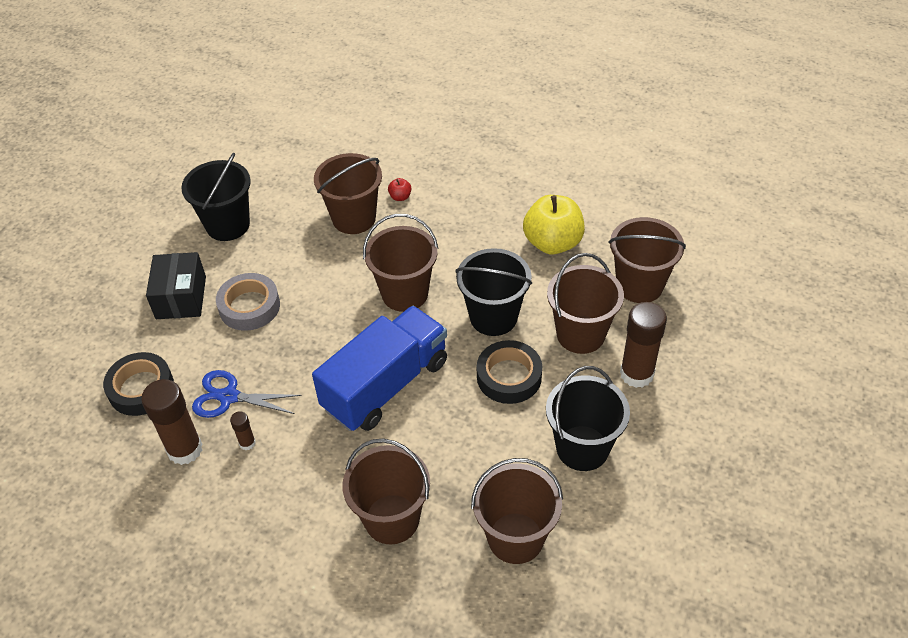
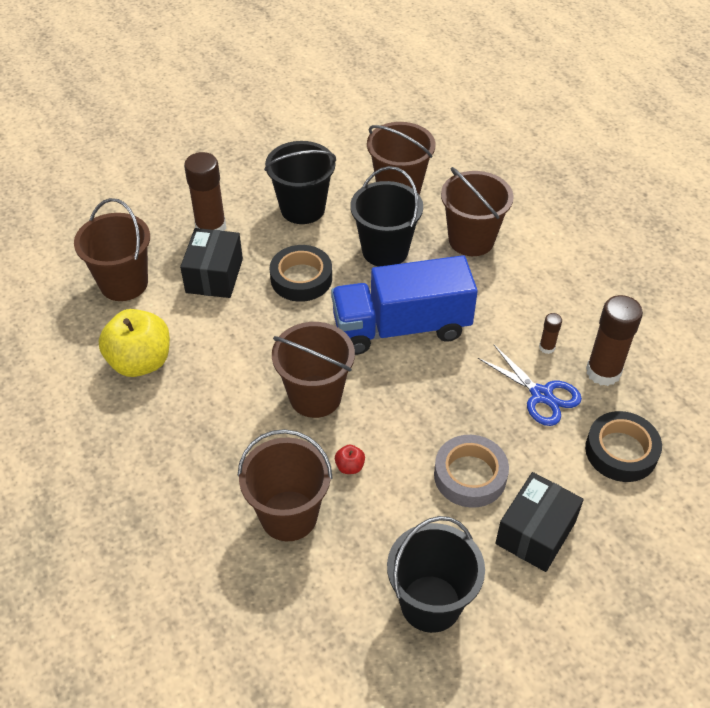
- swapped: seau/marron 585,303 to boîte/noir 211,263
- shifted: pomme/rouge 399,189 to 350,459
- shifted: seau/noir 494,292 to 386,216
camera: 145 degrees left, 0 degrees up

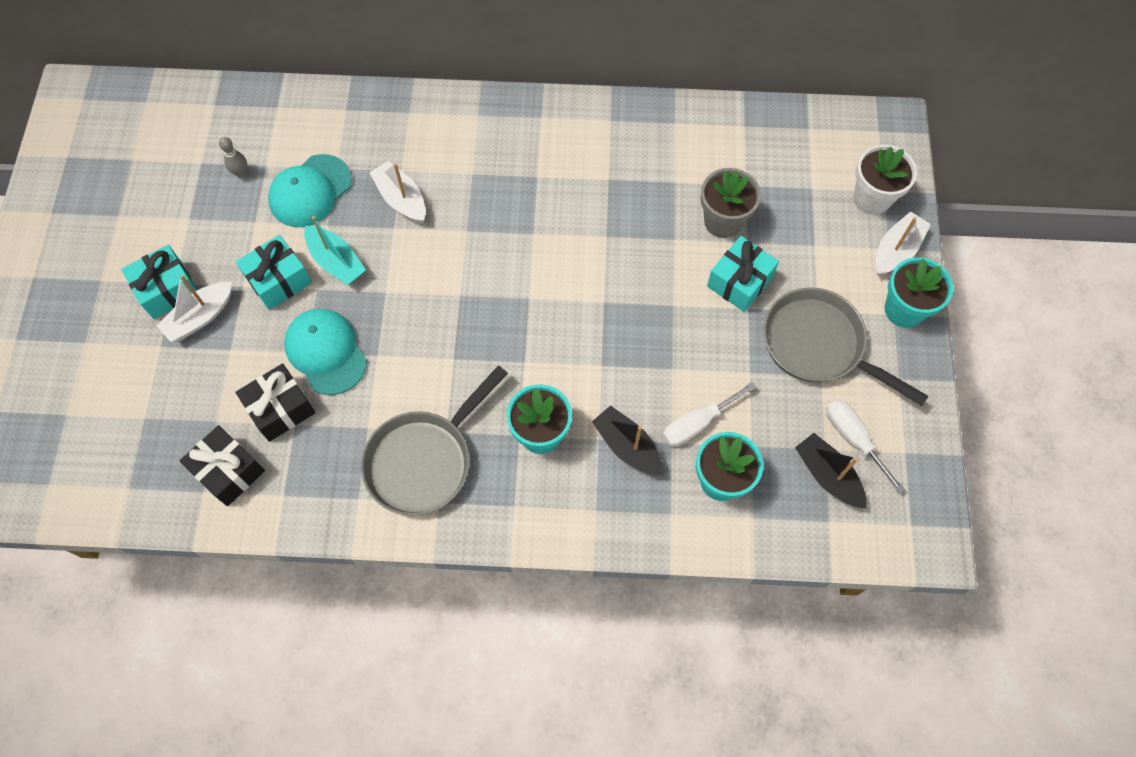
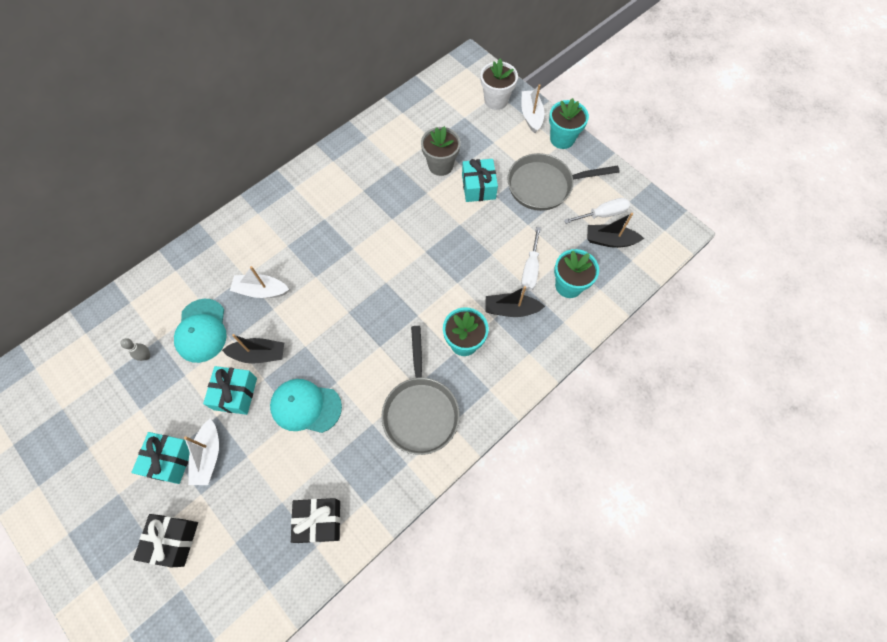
- shifted: cadeau/noir 275,402 to 165,541
- repainted: bateau/turquoise 335,250 to bateau/noir 253,349
- rotated: tournevis/blanc 865,446 = 597,211 150 degrees clockwise
camera: 45 degrees left, 0 degrees up

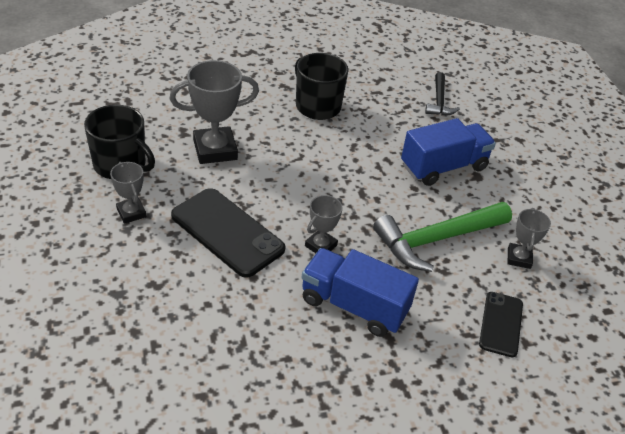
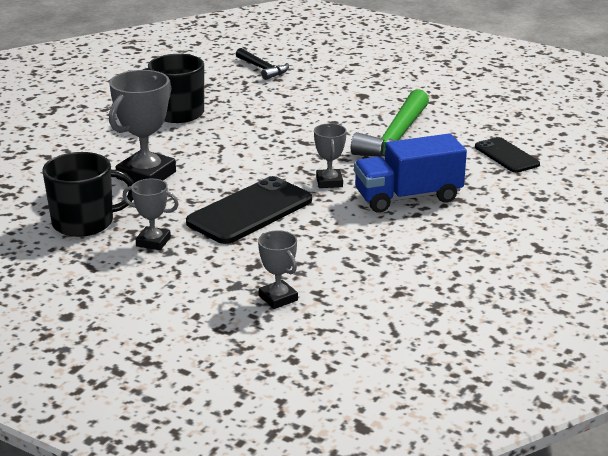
- rotated: téléphone/noir 228,233 = 249,210 45 degrees counterclockwise
- shifted: trophée/gris 529,238 to 278,269
- gone: camion/bleu 448,152
camera: 40 degrees left, 15 degrees down

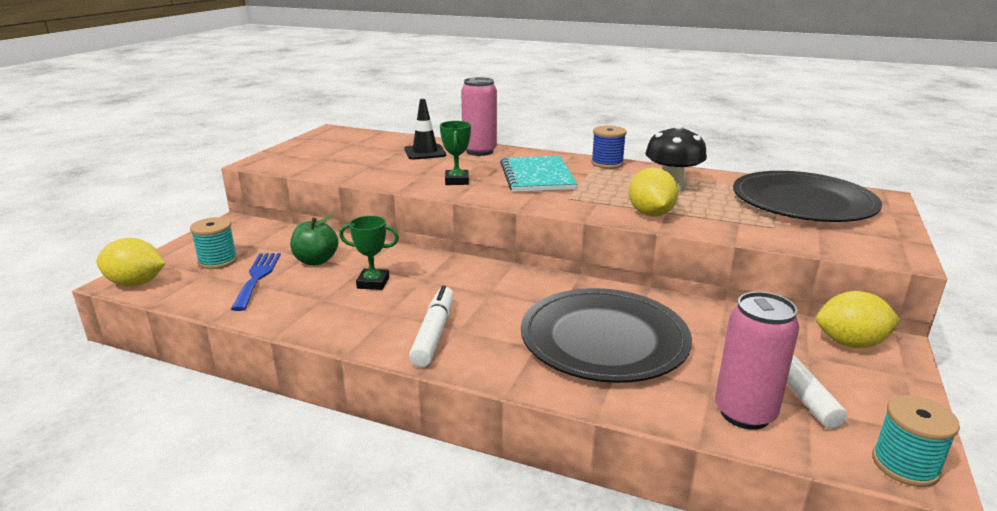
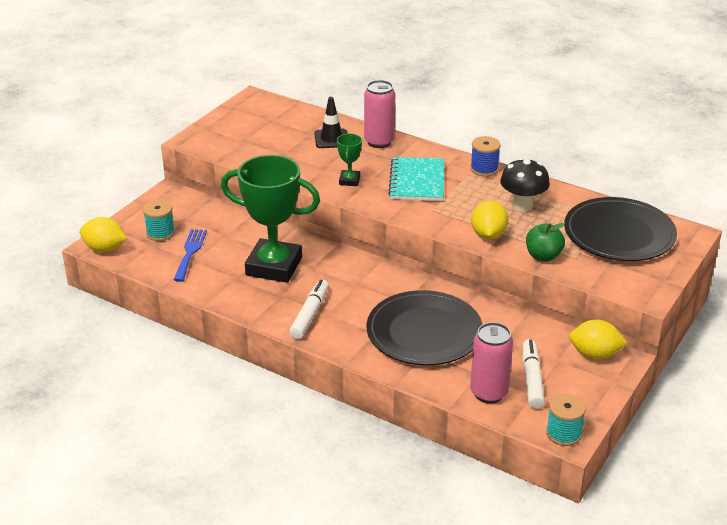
- scaled: trophée/vert 369,253 = 270,219 x2.28
- shifted: pomme/vert 314,240 to 545,242
camera: 10 degrees right, 10 degrees up

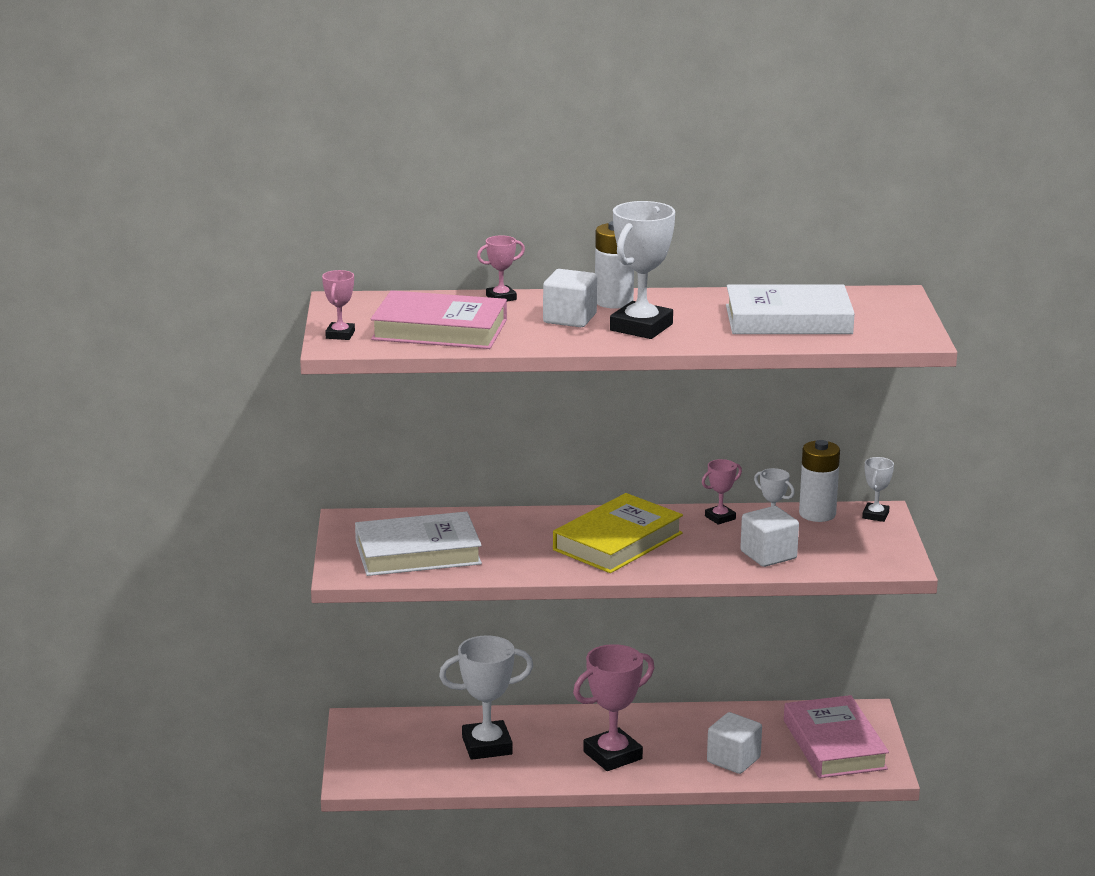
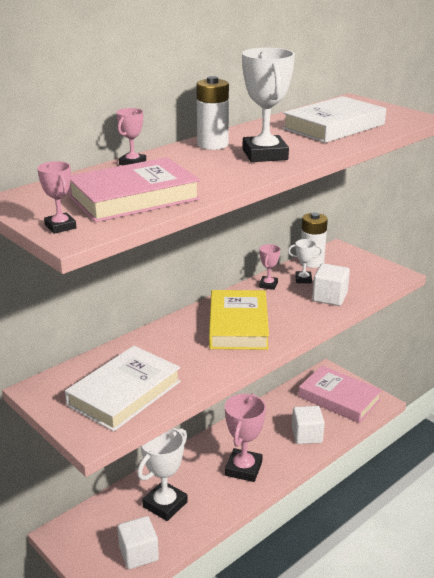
- shifted: cube/blanc 570,298 to 138,542
- gone: trophée/blanc 878,489
camera: 40 degrees left, 5 degrees up

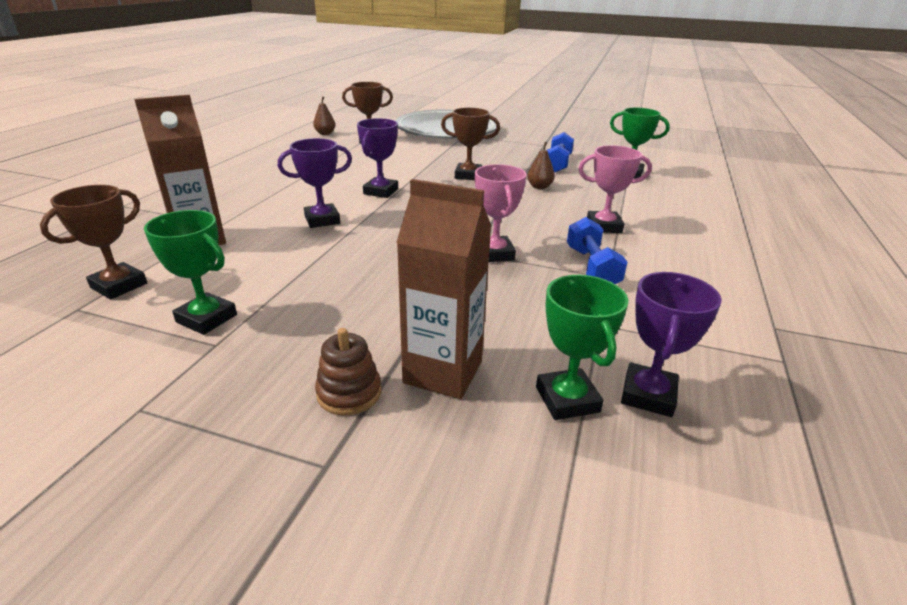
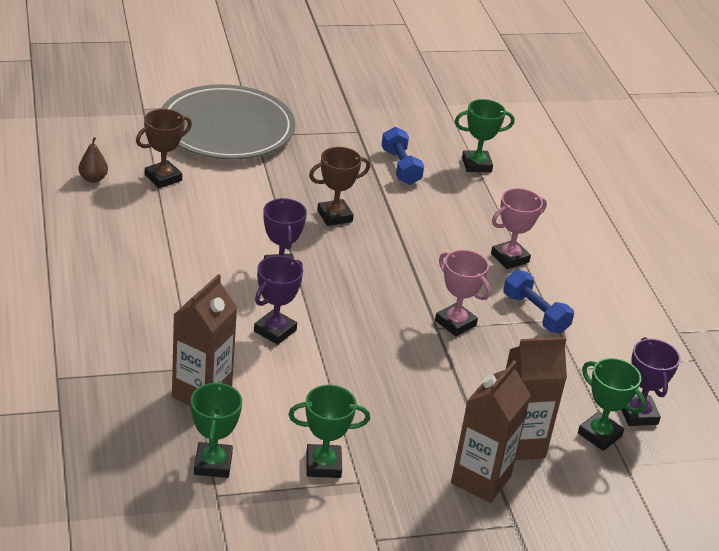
- repainted: trophée/marron 93,242 to trophée/vert 216,429
- swapped: jouet à empiler/marron 348,371 to brique de lait/marron 491,431
- gone: poire/marron 541,165
camera: 35 degrees left, 5 degrees up

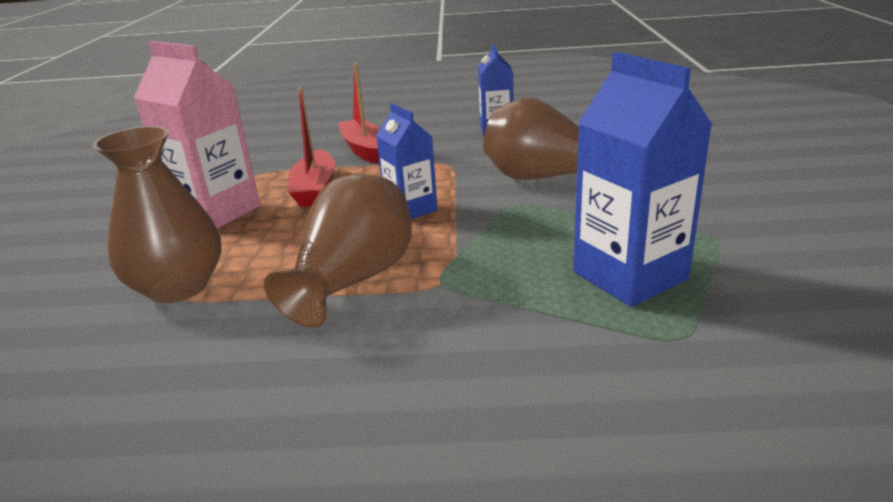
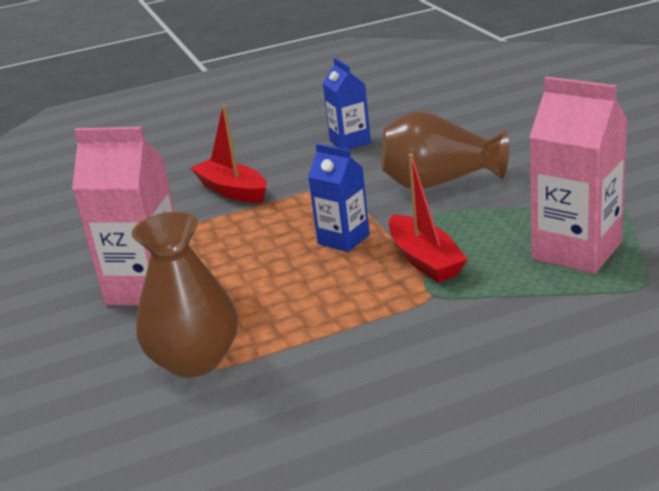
- shifted: bateau/rouge 311,147 to 428,218
- repainted: brique de lait/bleu 643,179 to brique de lait/rose 579,175
- gone: vase/marron 338,251
camera: 20 degrees left, 0 degrees up

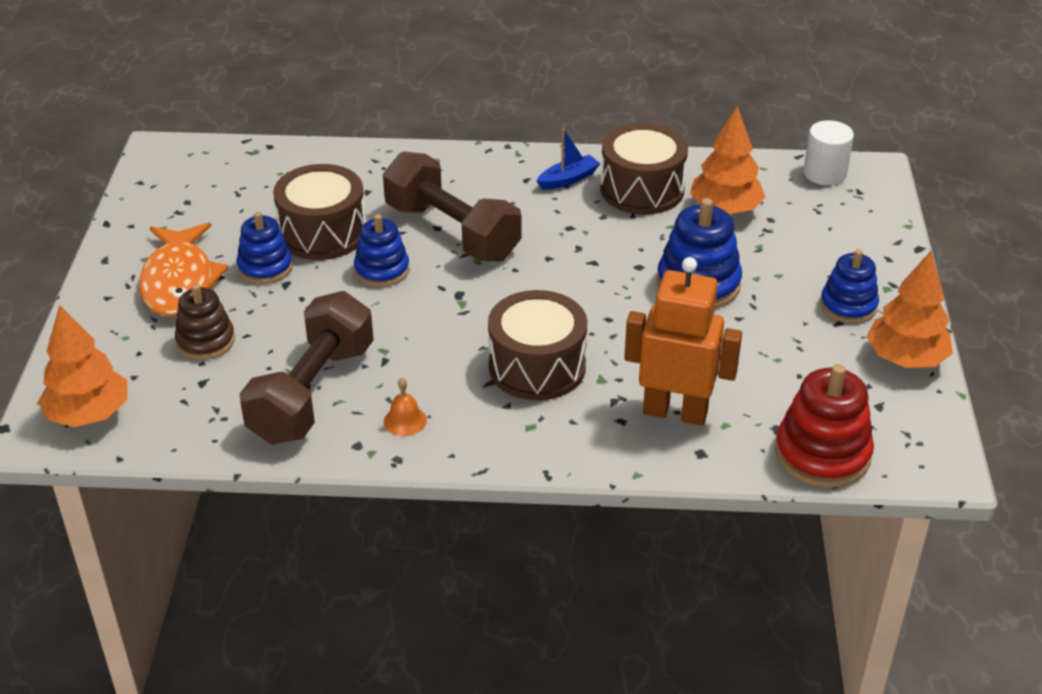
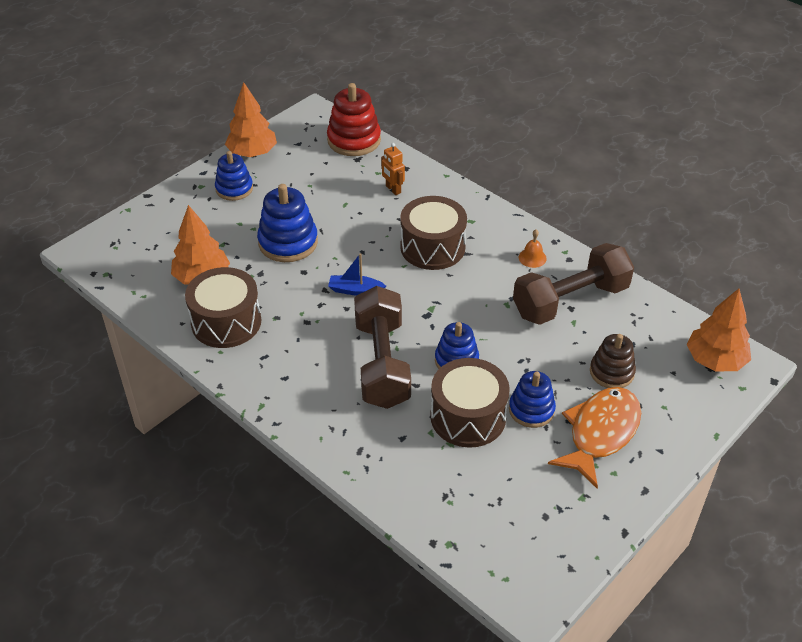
- shifted: bateau/bleu 568,159 to 357,274
- scaled: robot/orange 683,341 = 393,169 x0.48
- gone: cylindre/blanc 828,152
camera: 140 degrees left, 5 degrees up

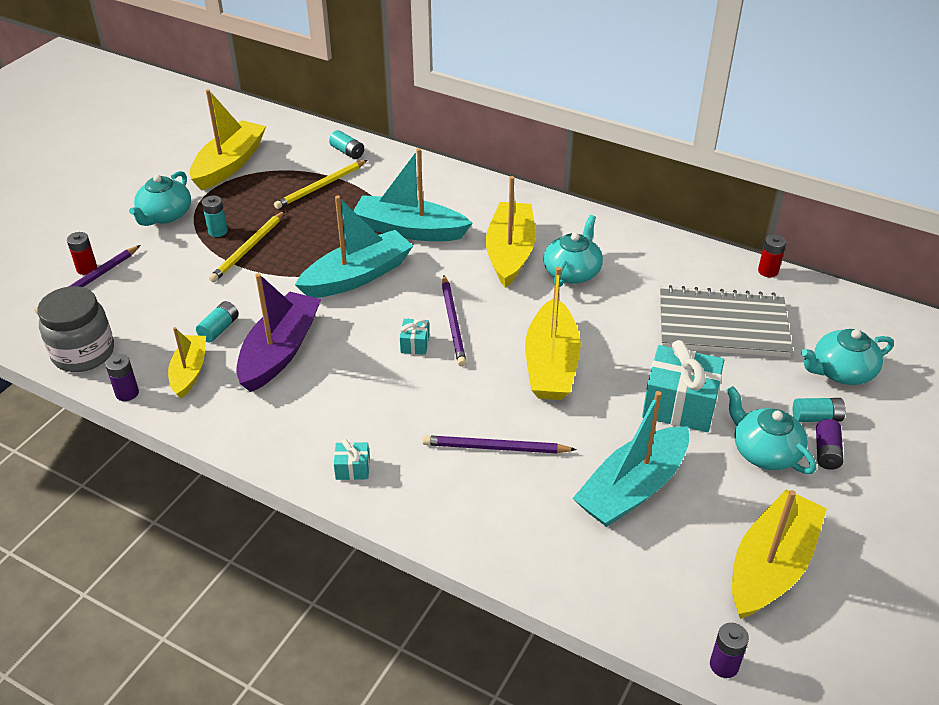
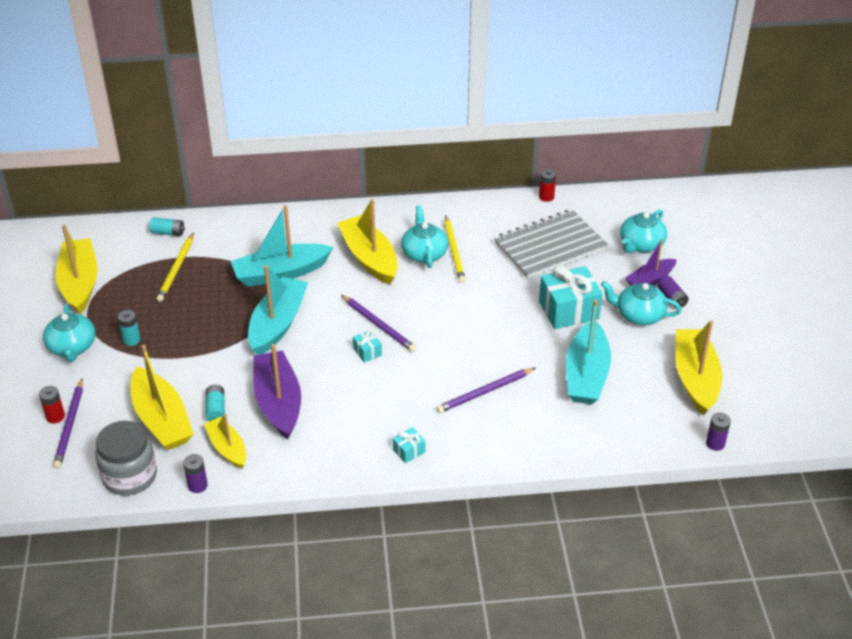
- shifted: bateau/jaune 553,333 to 162,397
- shifted: crayon/jaune 247,246 to 455,249
- swapped: pile/turquoise 819,410 to bateau/violet 651,262
camera: 35 degrees left, 0 degrees up

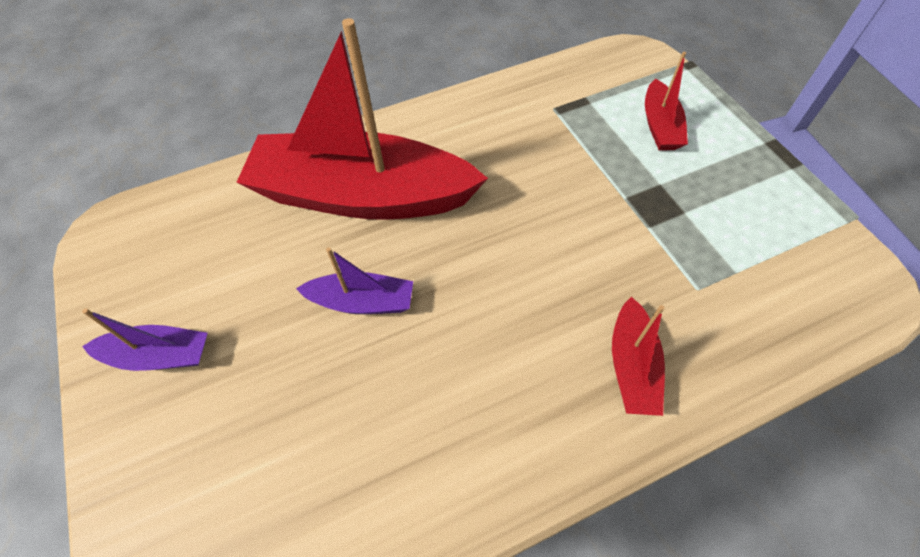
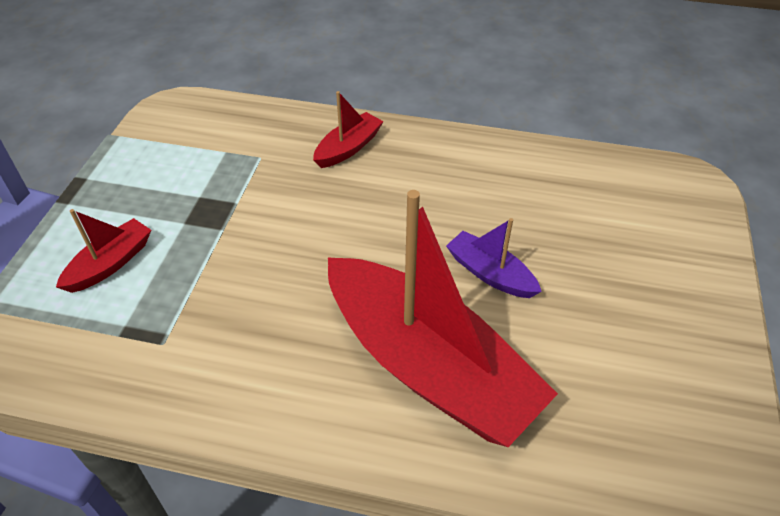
- gone: bateau/violet 145,340
camera: 145 degrees left, 10 degrees down

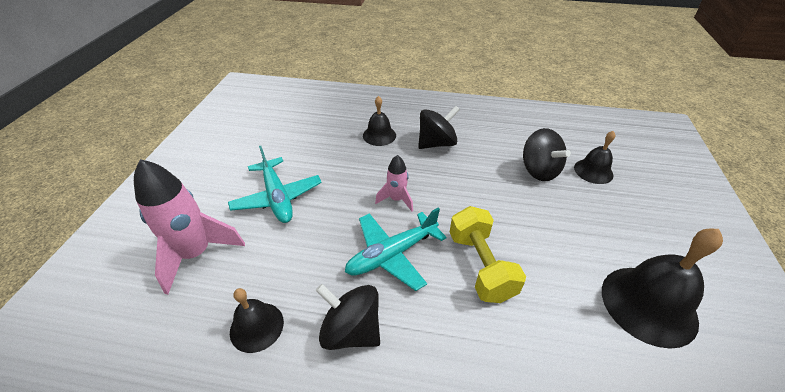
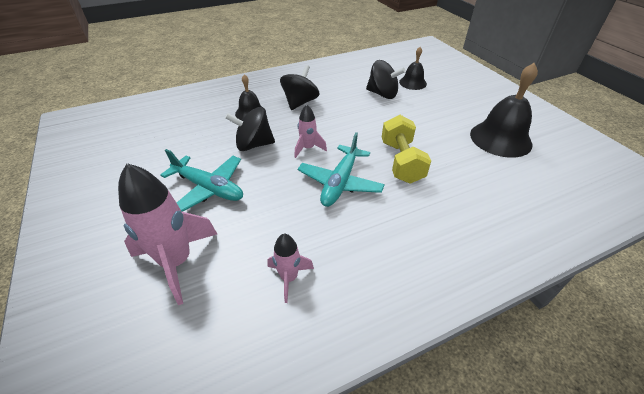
- shifted: toupie/noir 348,317 to 250,129
- swapped: cloche/noir 257,320 to fusée/rose 290,268
- rotated: haltère/jaune 488,254 = 406,149 45 degrees clockwise
camera: 35 degrees left, 0 degrees up

